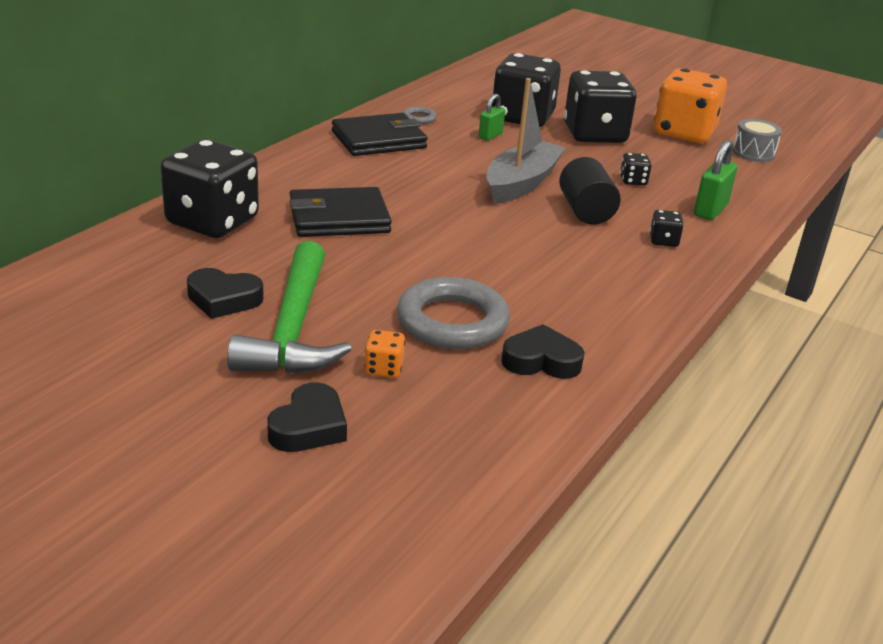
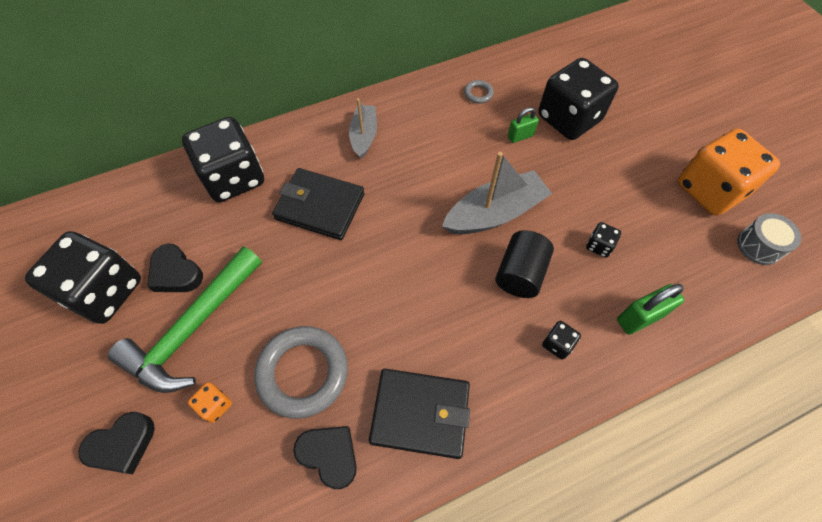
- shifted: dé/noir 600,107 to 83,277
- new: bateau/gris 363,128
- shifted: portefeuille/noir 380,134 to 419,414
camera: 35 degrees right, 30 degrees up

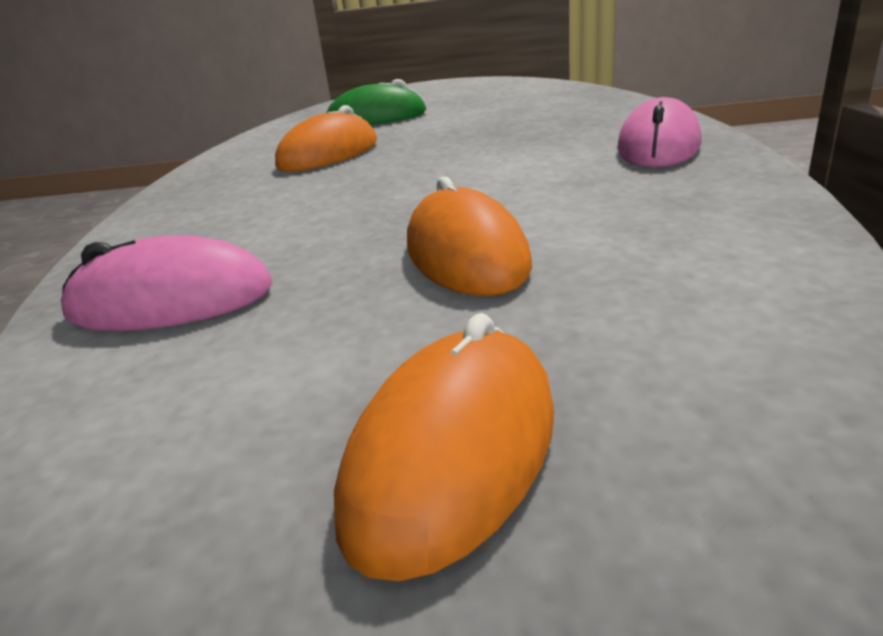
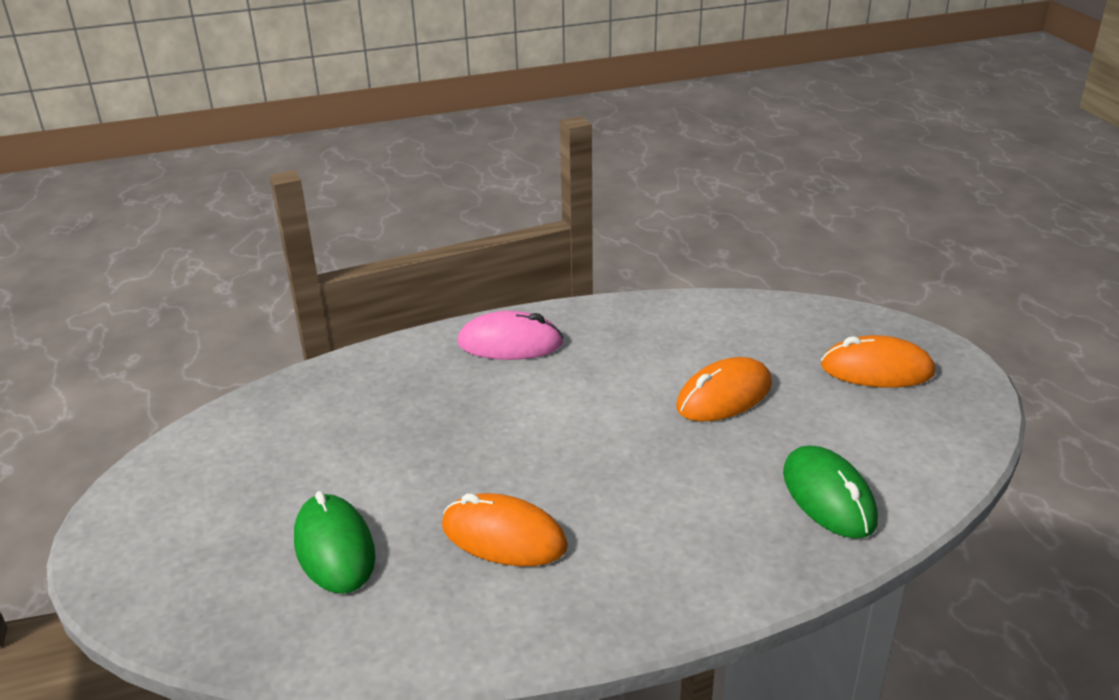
- repainted: souris/rose 166,283 to souris/vert 830,492
camera: 110 degrees left, 5 degrees up

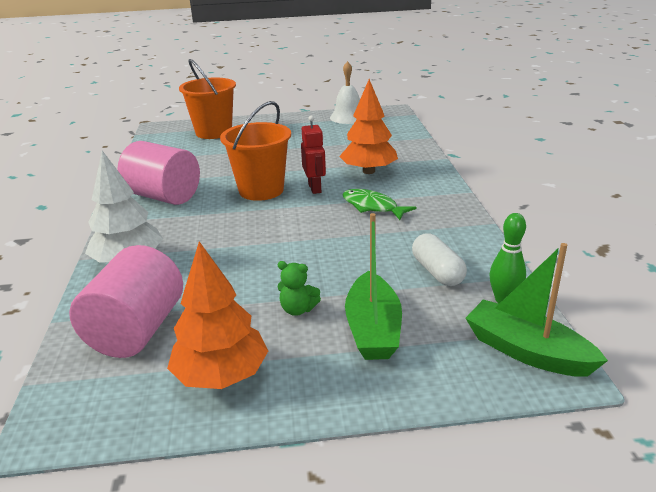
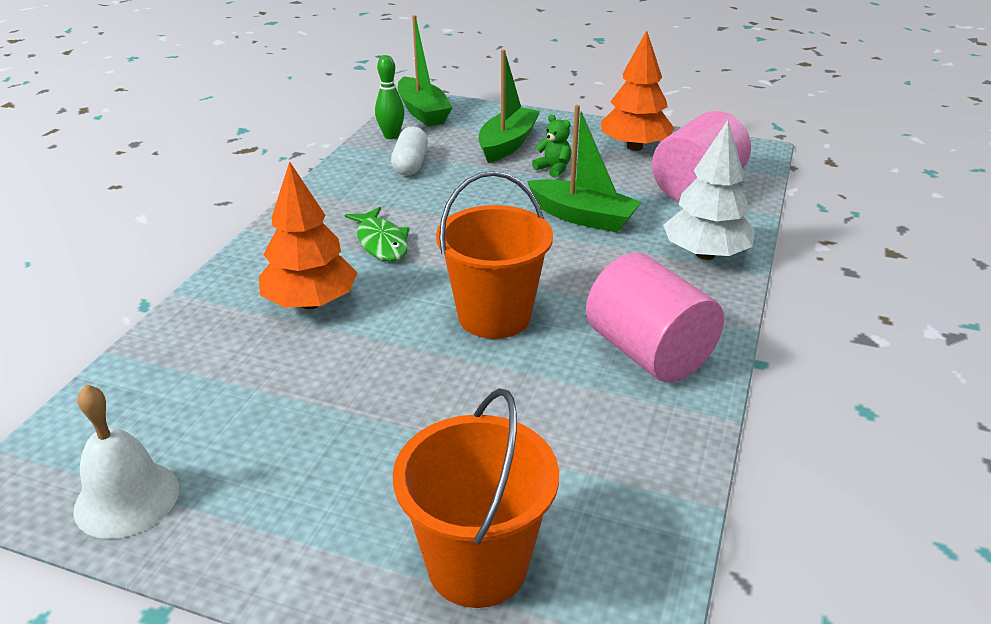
- new: bateau/vert 584,169
- gone: robot/rouge 313,154
camera: 155 degrees left, 5 degrees up

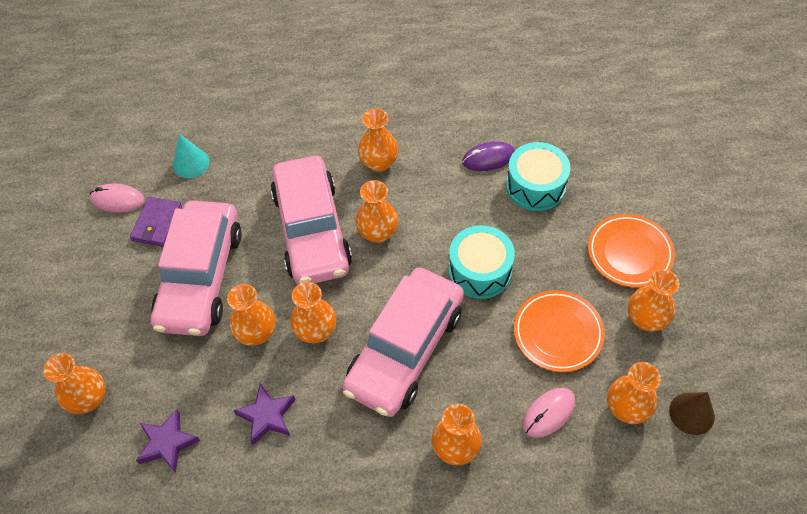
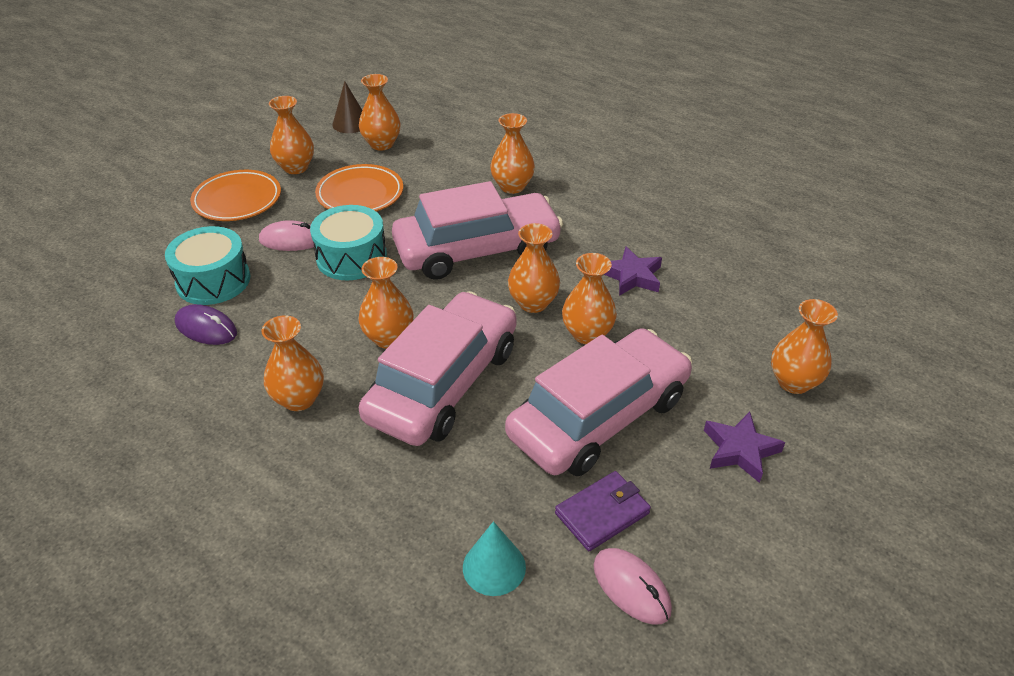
- shifted: souris/rose 548,413 to 286,235
- shifted: étoile/violet 168,441 to 744,447
camera: 140 degrees left, 15 degrees down

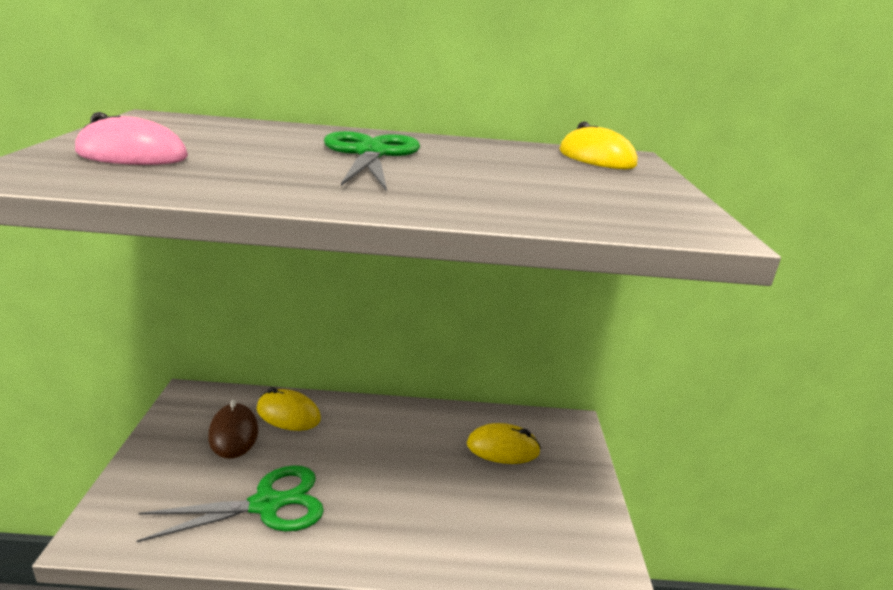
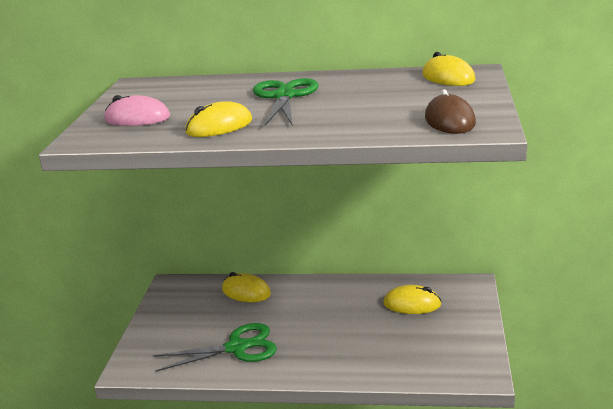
- new: souris/jaune 218,119
- shifted: souris/marron 233,429 to 450,111
camera: 10 degrees right, 0 degrees up

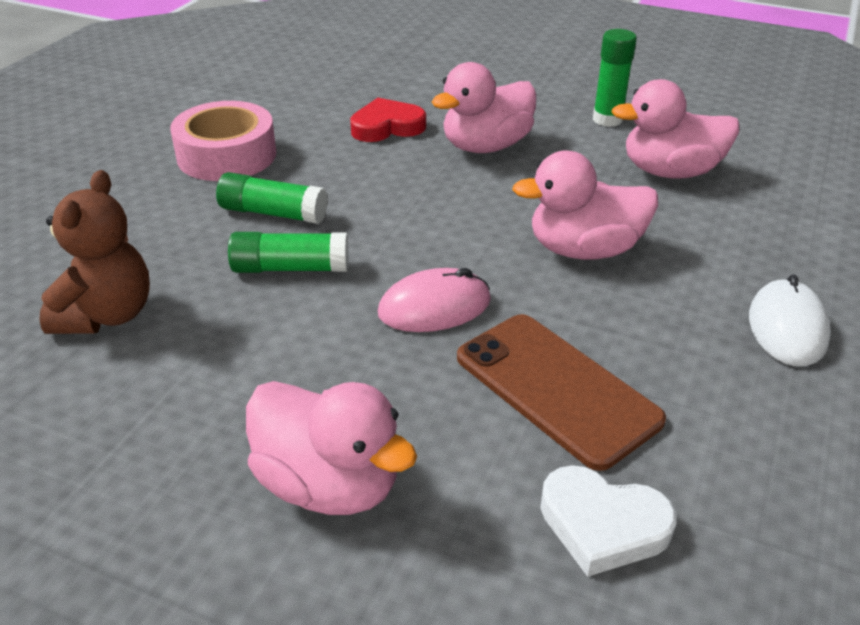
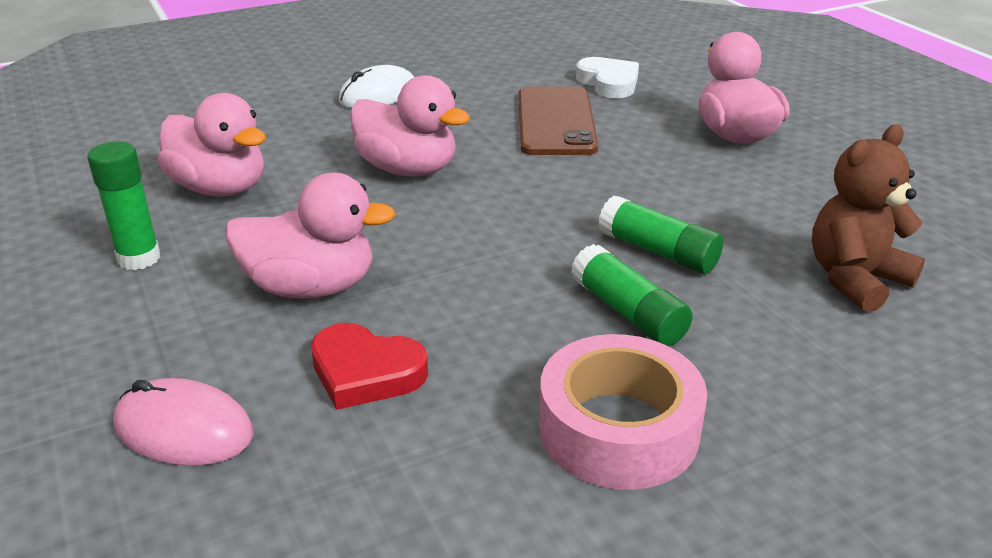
- shifted: souris/rose 434,300 to 183,422
camera: 140 degrees left, 5 degrees down

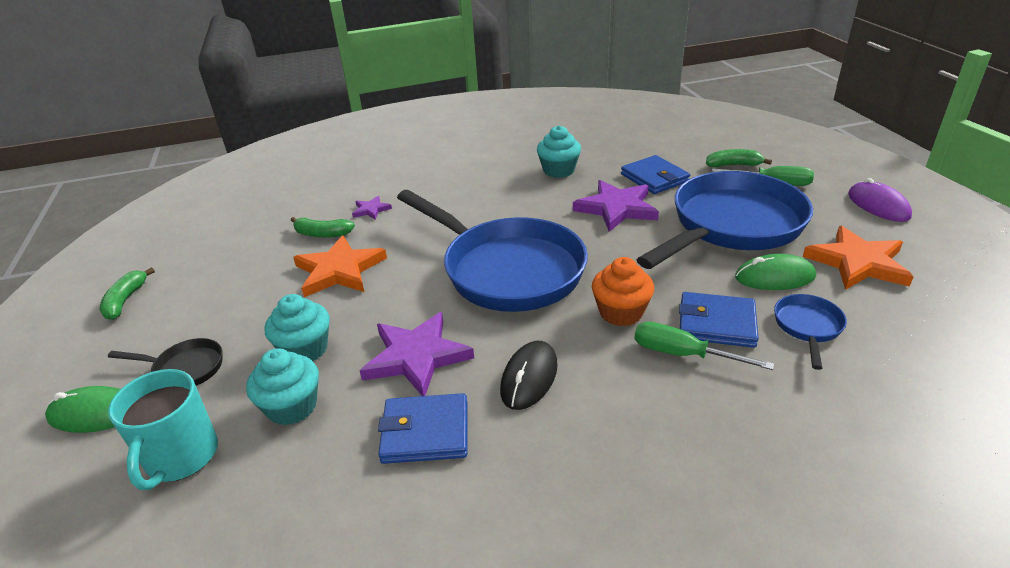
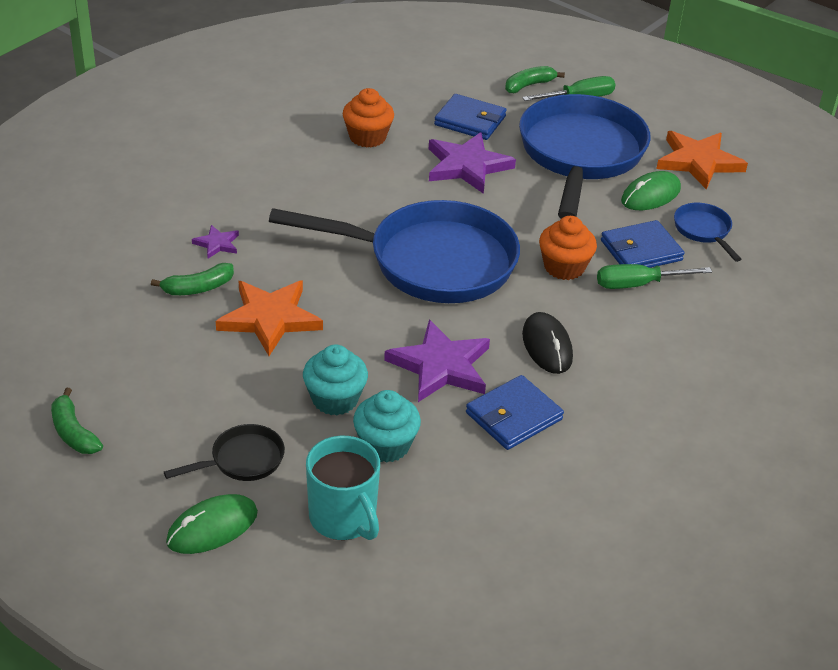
- repainted: muffin/turquoise 559,151 to muffin/orange 368,118
- gone: souris/violet 880,200
camera: 40 degrees left, 5 degrees up

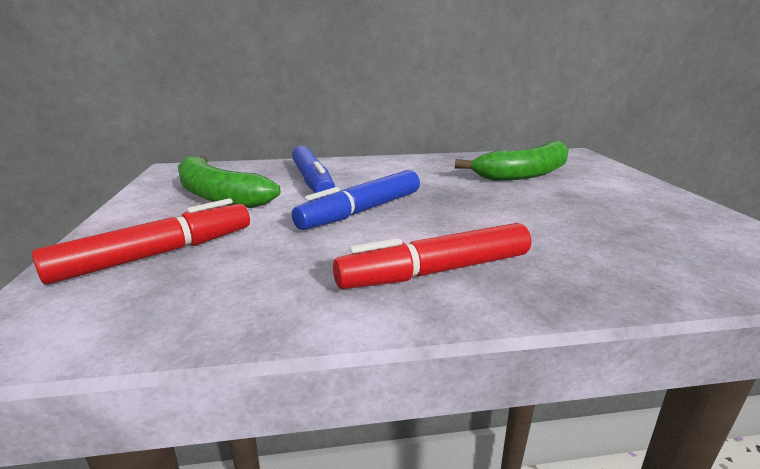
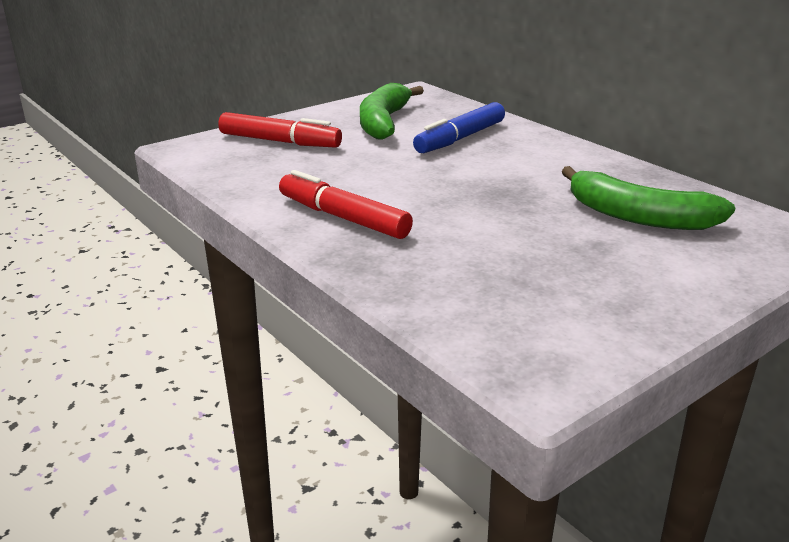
- gone: feutre/bleu 356,200
camera: 60 degrees right, 5 degrees up

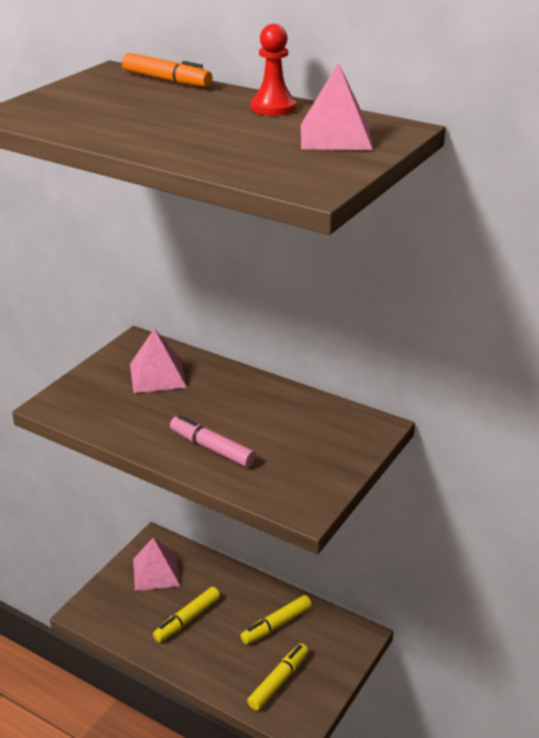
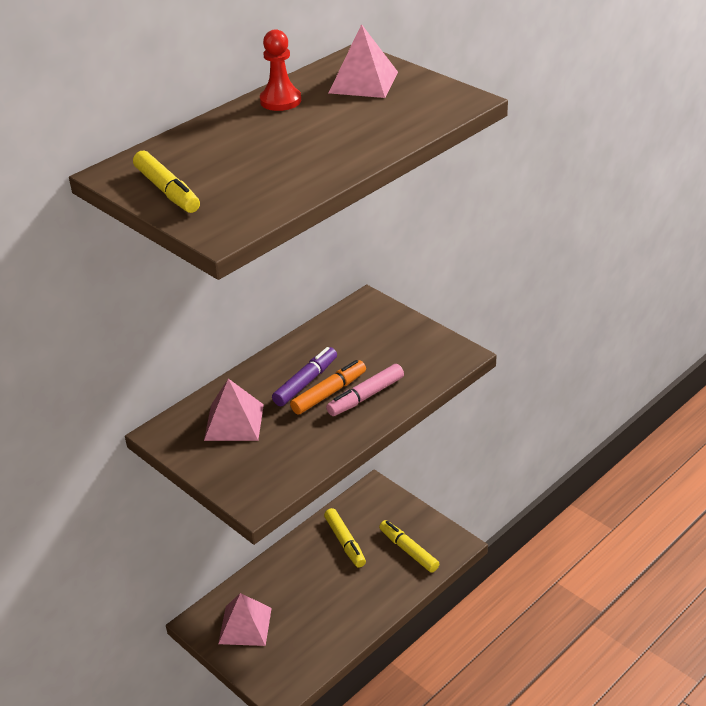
- shifted: feutre/jaune 186,614 to 166,181
- new: feutre/violet 304,376
- shifted: feutre/orange 167,70 to 328,387
camera: 75 degrees left, 5 degrees up

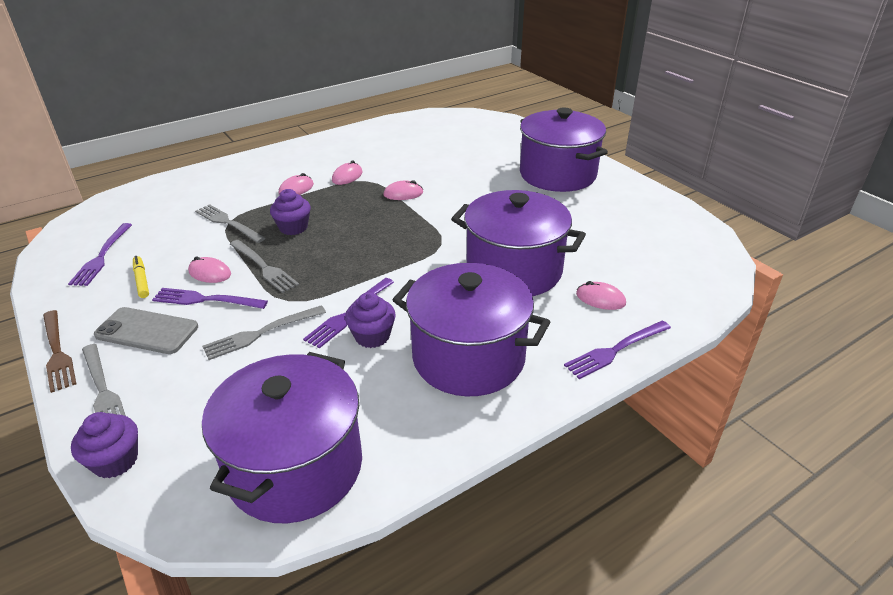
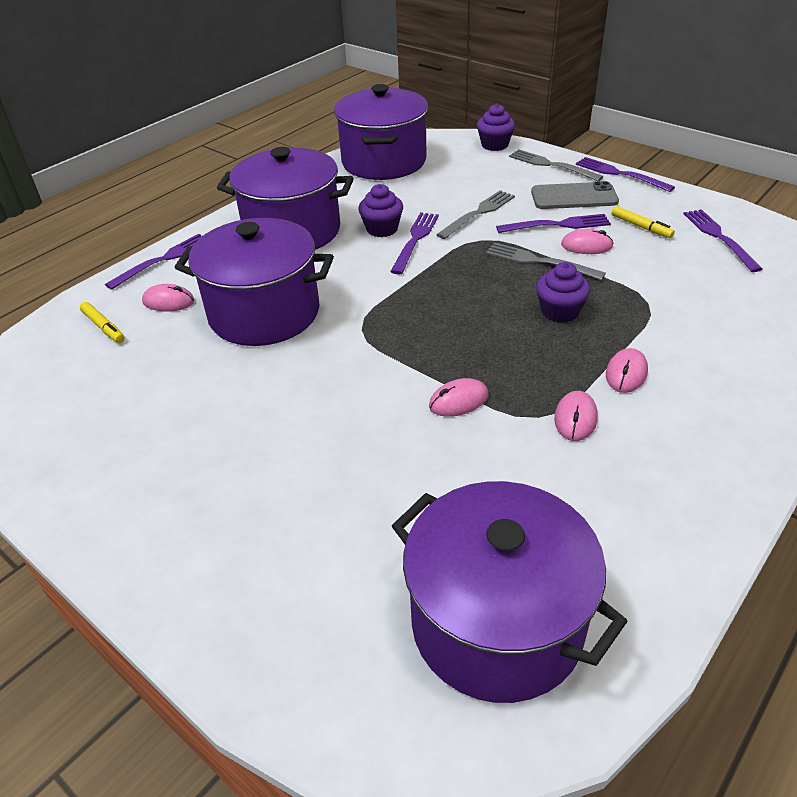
- new: feutre/jaune 102,322
- shifted: marmite/violet 564,149 to 510,592
- repainted: fourchette/marron 59,351 to fourchette/violet 625,174
- gone: fourchette/gris 230,223
camera: 165 degrees right, 5 degrees up

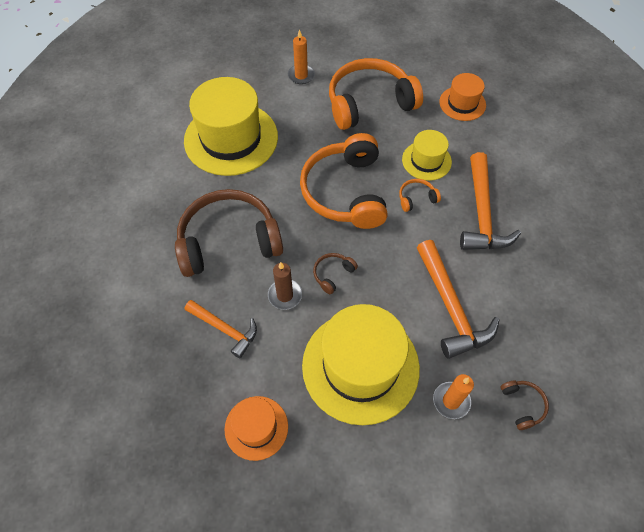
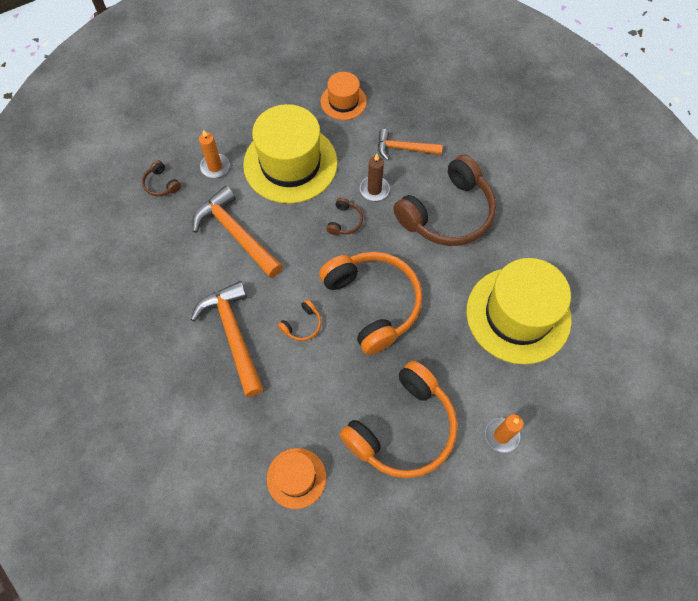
- gone: chapeau/jaune 427,155
camera: 155 degrees right, 5 degrees up

